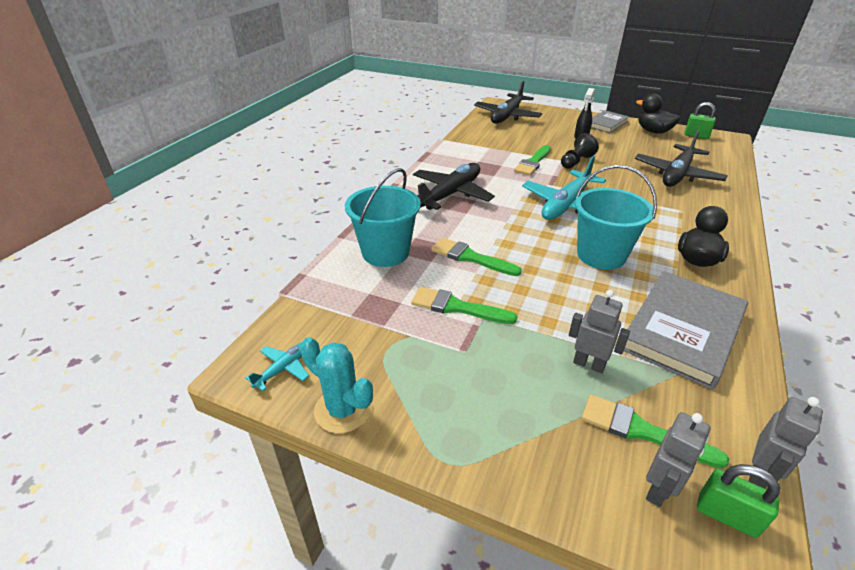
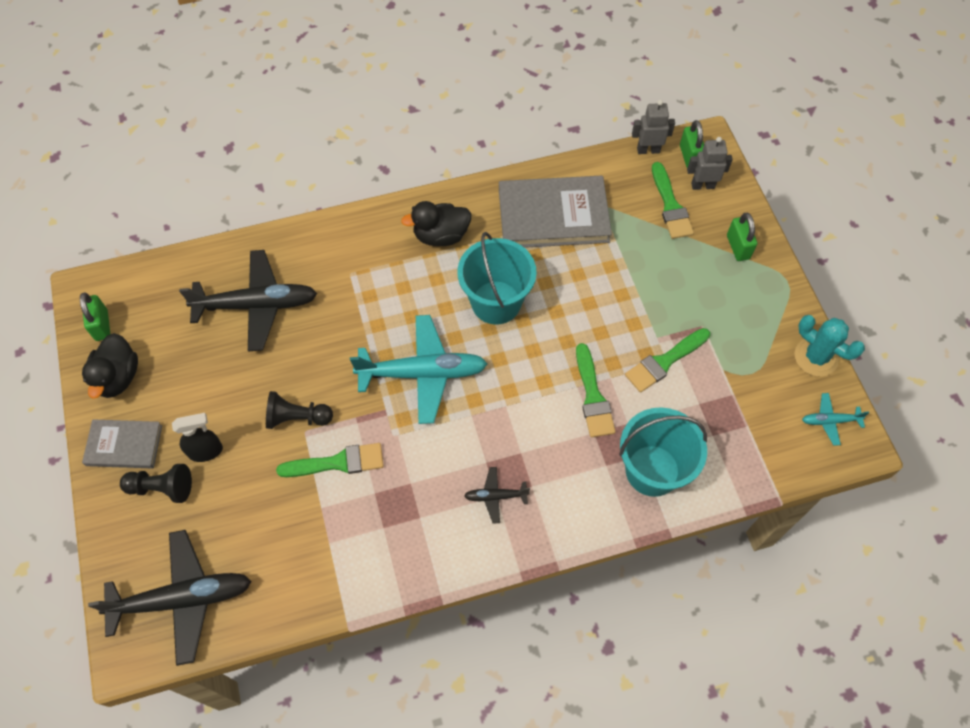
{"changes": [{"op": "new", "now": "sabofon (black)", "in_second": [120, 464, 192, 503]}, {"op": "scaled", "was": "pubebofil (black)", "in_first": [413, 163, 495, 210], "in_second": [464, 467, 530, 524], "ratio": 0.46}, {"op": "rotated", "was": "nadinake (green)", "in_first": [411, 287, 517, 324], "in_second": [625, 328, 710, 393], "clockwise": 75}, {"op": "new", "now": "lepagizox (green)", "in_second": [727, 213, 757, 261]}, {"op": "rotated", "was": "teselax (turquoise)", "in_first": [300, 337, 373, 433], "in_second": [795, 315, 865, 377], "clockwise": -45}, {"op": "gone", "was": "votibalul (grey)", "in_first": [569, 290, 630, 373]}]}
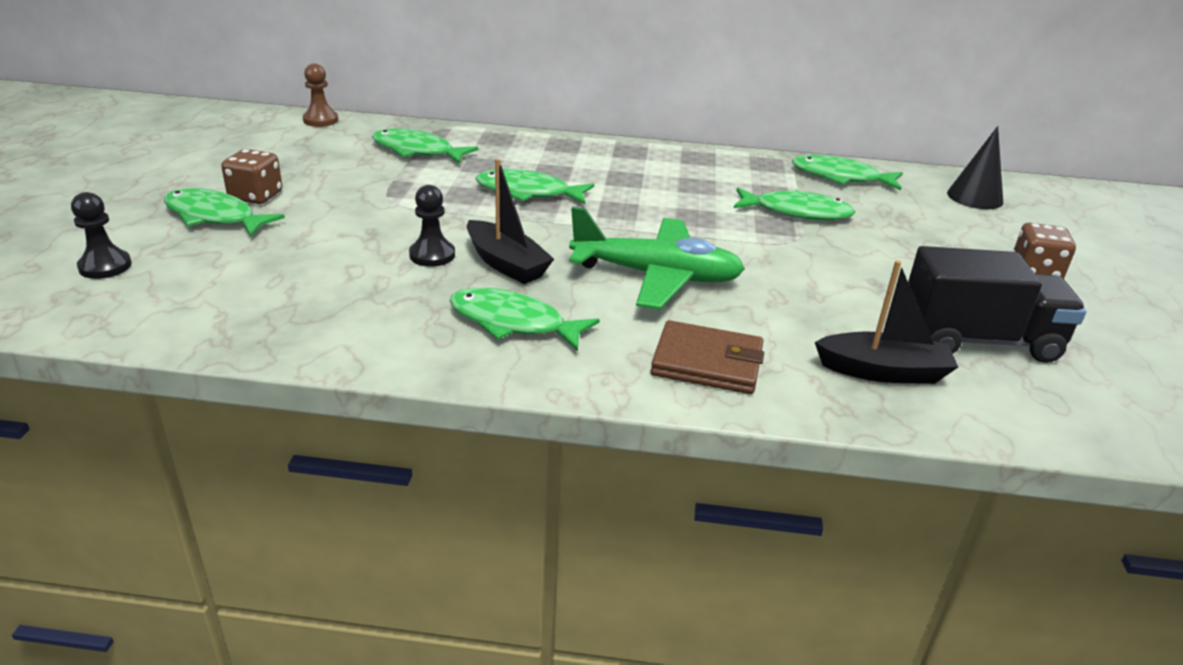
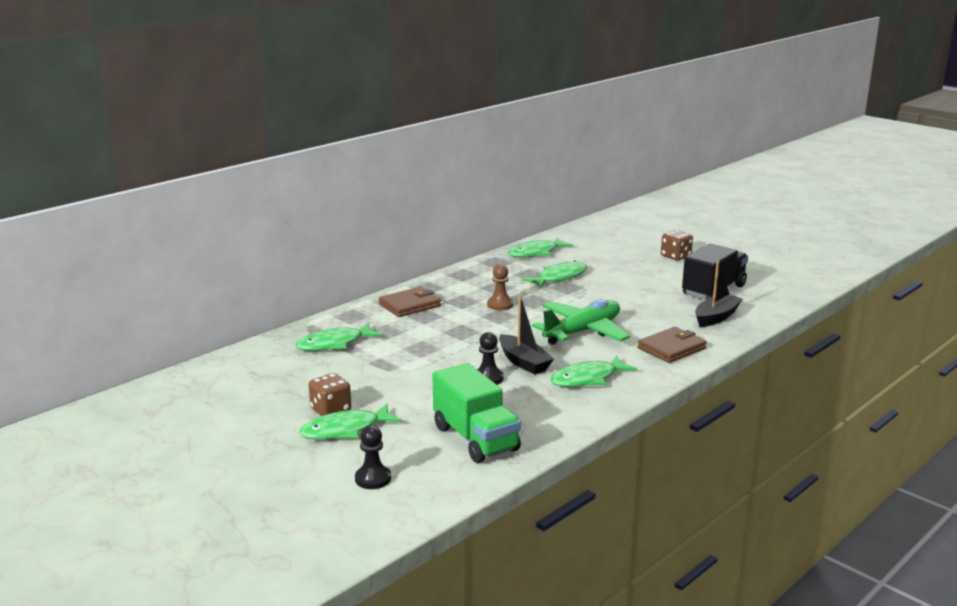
{"changes": [{"op": "new", "now": "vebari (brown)", "in_second": [379, 287, 441, 317]}, {"op": "new", "now": "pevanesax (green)", "in_second": [432, 363, 521, 463]}, {"op": "shifted", "was": "sabofon (brown)", "in_first": [303, 63, 338, 127], "in_second": [487, 264, 513, 310]}, {"op": "rotated", "was": "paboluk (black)", "in_first": [467, 158, 554, 284], "in_second": [499, 296, 554, 375], "clockwise": 60}, {"op": "gone", "was": "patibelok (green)", "in_first": [476, 169, 594, 204]}, {"op": "gone", "was": "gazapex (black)", "in_first": [947, 126, 1003, 209]}]}
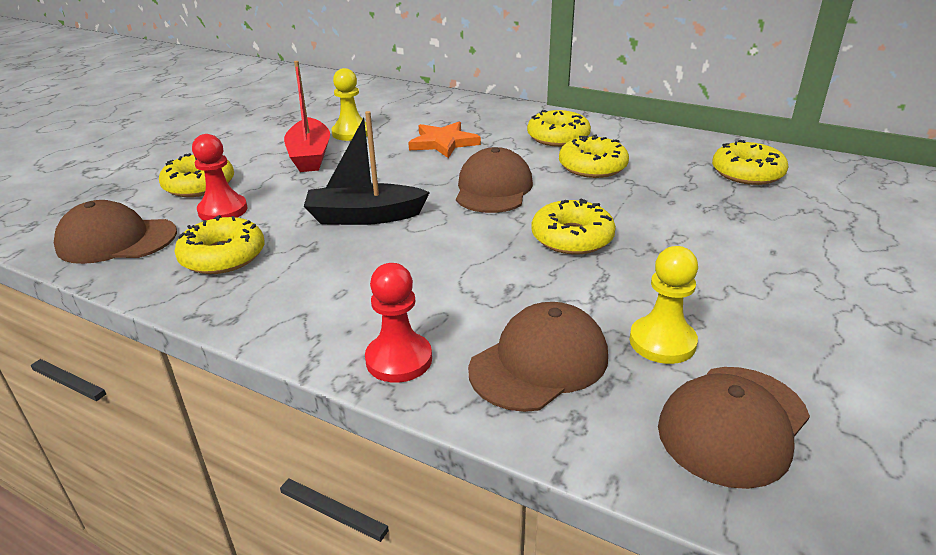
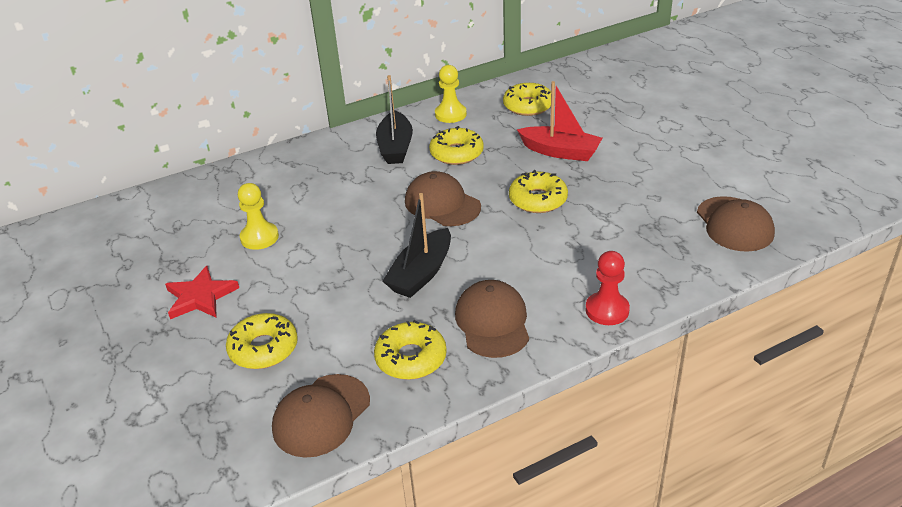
{"changes": [{"op": "new", "now": "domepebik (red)", "in_second": [165, 266, 239, 319]}, {"op": "swapped", "was": "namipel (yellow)", "now": "paboluk (black)", "in_first": [527, 110, 591, 147], "in_second": [376, 75, 413, 164]}, {"op": "shifted", "was": "sabofon (yellow)", "in_first": [629, 246, 698, 364], "in_second": [435, 65, 467, 123]}, {"op": "shifted", "was": "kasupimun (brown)", "in_first": [468, 302, 608, 412], "in_second": [455, 280, 529, 358]}, {"op": "shifted", "was": "paboluk (red)", "in_first": [284, 61, 330, 172], "in_second": [517, 81, 602, 161]}, {"op": "gone", "was": "sabofon (red)", "in_first": [192, 134, 248, 220]}, {"op": "gone", "was": "domepebik (orange)", "in_first": [408, 122, 481, 158]}]}
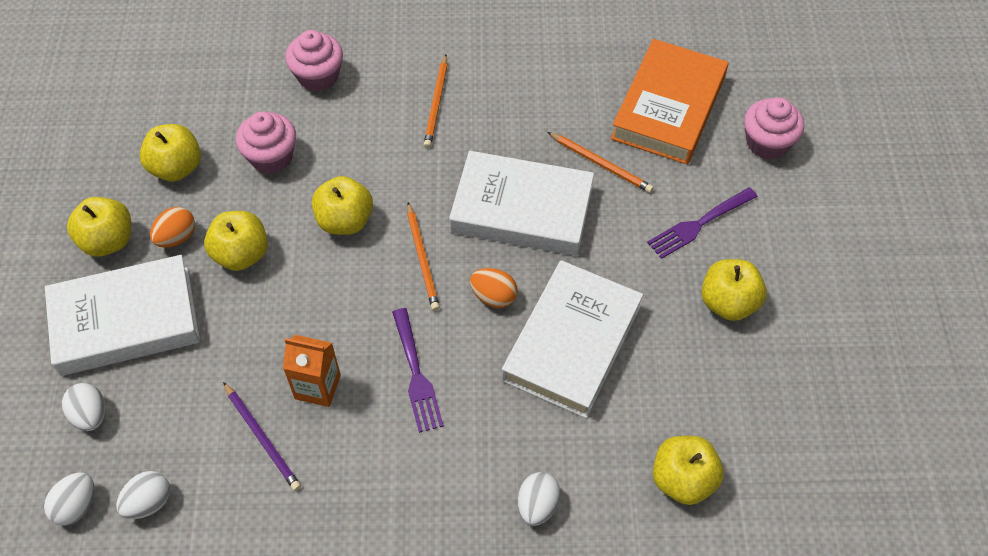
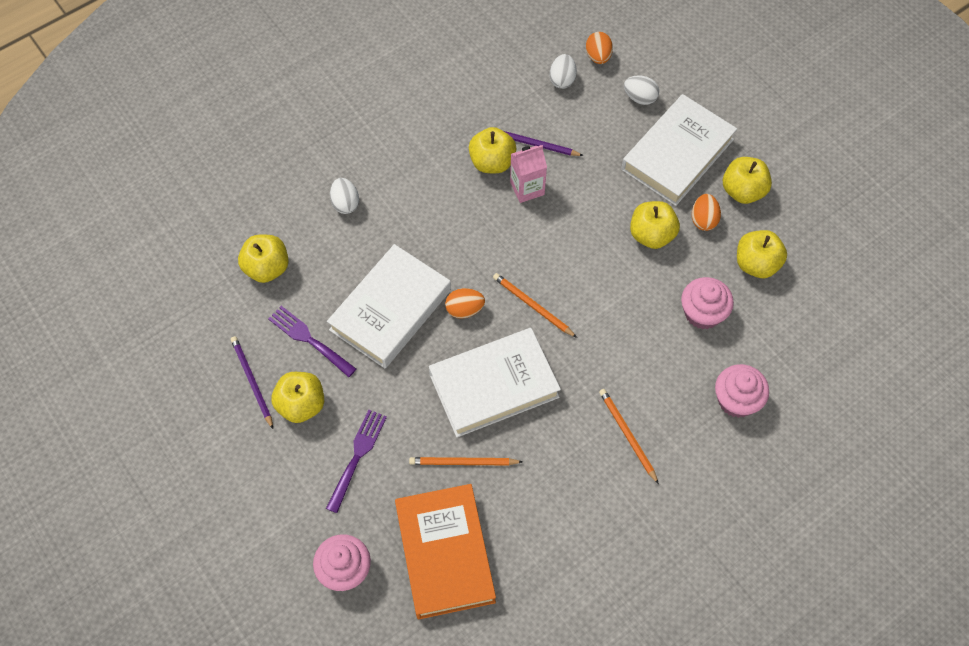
{"changes": [{"op": "new", "now": "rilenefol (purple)", "in_second": [231, 336, 273, 429]}, {"op": "shifted", "was": "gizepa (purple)", "in_first": [392, 308, 444, 433], "in_second": [268, 306, 356, 377]}, {"op": "rotated", "was": "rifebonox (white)", "in_first": [502, 260, 643, 418], "in_second": [327, 244, 451, 368], "clockwise": 45}, {"op": "shifted", "was": "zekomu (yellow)", "in_first": [312, 176, 373, 235], "in_second": [469, 127, 516, 173]}, {"op": "repainted", "was": "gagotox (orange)", "now": "gagotox (pink)", "in_first": [283, 335, 341, 407], "in_second": [510, 145, 547, 203]}, {"op": "repainted", "was": "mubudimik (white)", "now": "mubudimik (orange)", "in_first": [44, 472, 94, 526], "in_second": [586, 32, 613, 64]}]}
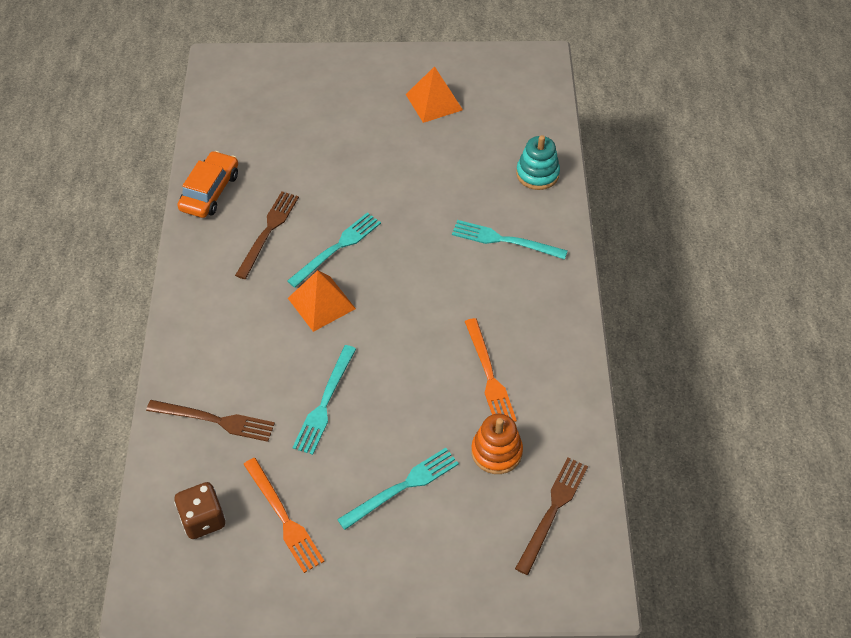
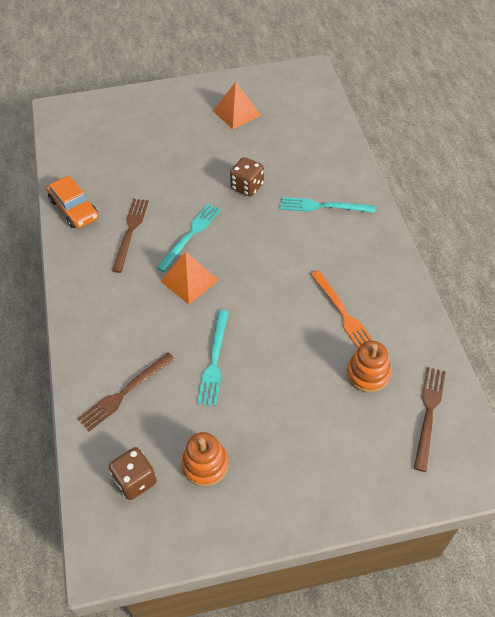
{"changes": [{"op": "rotated", "was": "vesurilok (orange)", "in_first": [177, 151, 238, 218], "in_second": [46, 175, 99, 229], "clockwise": 135}, {"op": "rotated", "was": "gizepa (brown)", "in_first": [146, 400, 275, 442], "in_second": [77, 352, 175, 431], "clockwise": 135}, {"op": "swapped", "was": "gizepa (orange)", "now": "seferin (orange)", "in_first": [243, 458, 324, 573], "in_second": [181, 432, 229, 487]}, {"op": "new", "now": "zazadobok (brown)", "in_second": [230, 157, 264, 197]}, {"op": "gone", "was": "gizepa (turquoise)", "in_first": [337, 448, 459, 530]}, {"op": "gone", "was": "seferin (turquoise)", "in_first": [516, 135, 560, 190]}]}
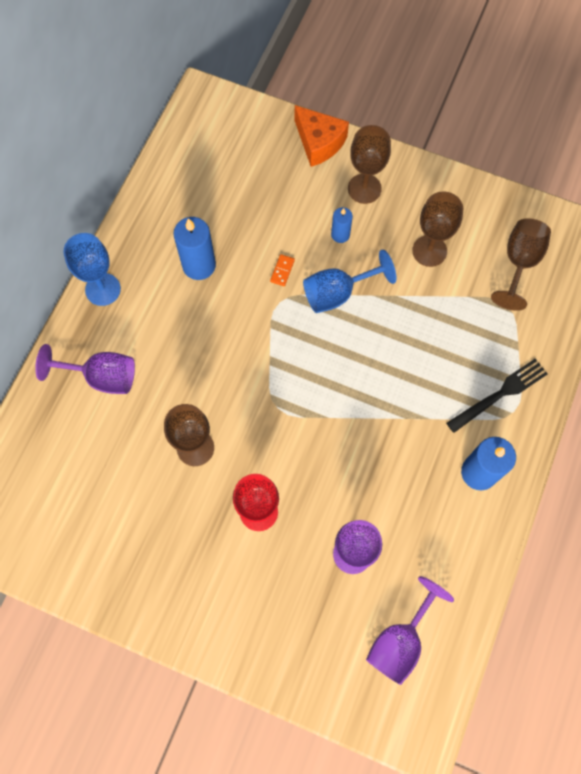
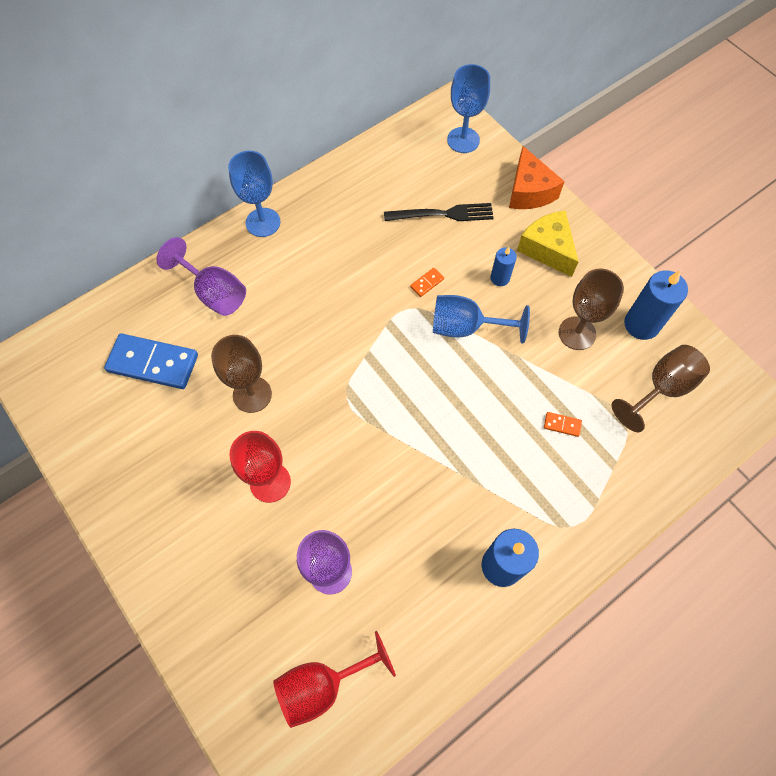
{"changes": [{"op": "new", "now": "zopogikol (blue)", "in_second": [104, 333, 198, 389]}, {"op": "repainted", "was": "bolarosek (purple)", "now": "bolarosek (red)", "in_first": [366, 576, 454, 685], "in_second": [273, 631, 396, 728]}, {"op": "shifted", "was": "gizepa (black)", "in_first": [446, 359, 548, 433], "in_second": [384, 203, 494, 221]}, {"op": "new", "now": "bolarosek (blue)", "in_second": [447, 64, 490, 153]}, {"op": "swapped", "was": "bolarosek (brown)", "now": "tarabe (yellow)", "in_first": [348, 125, 391, 204], "in_second": [517, 210, 578, 277]}, {"op": "new", "now": "zopogikol (orange)", "in_second": [544, 412, 582, 437]}, {"op": "shifted", "was": "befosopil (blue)", "in_first": [173, 217, 216, 280], "in_second": [624, 270, 688, 340]}]}
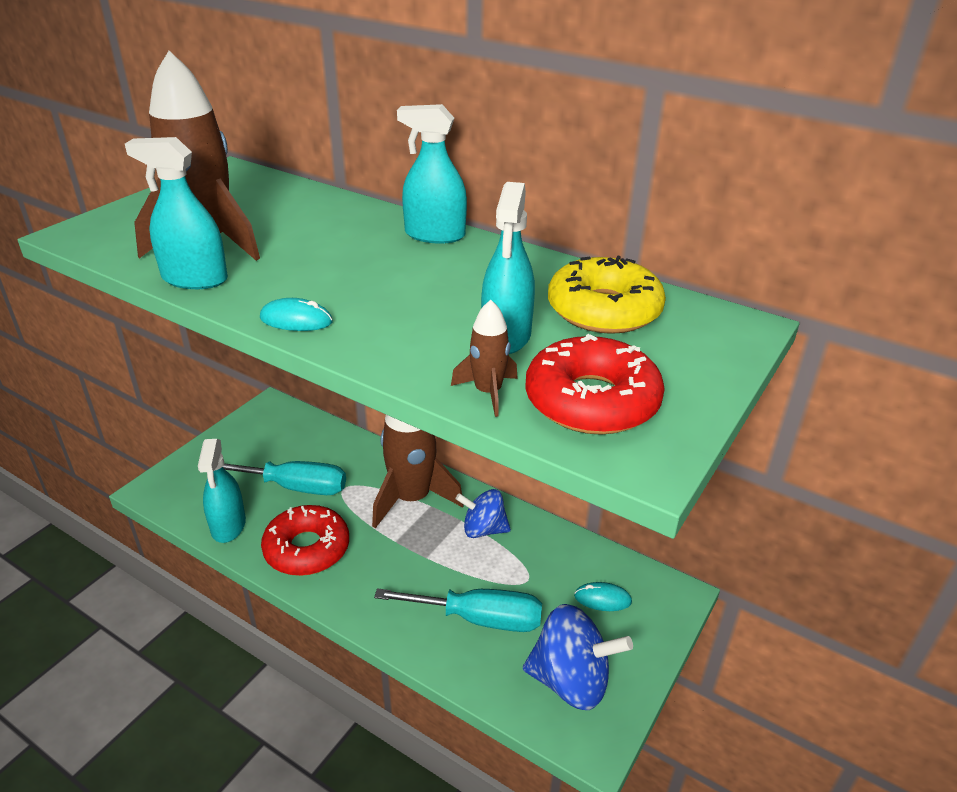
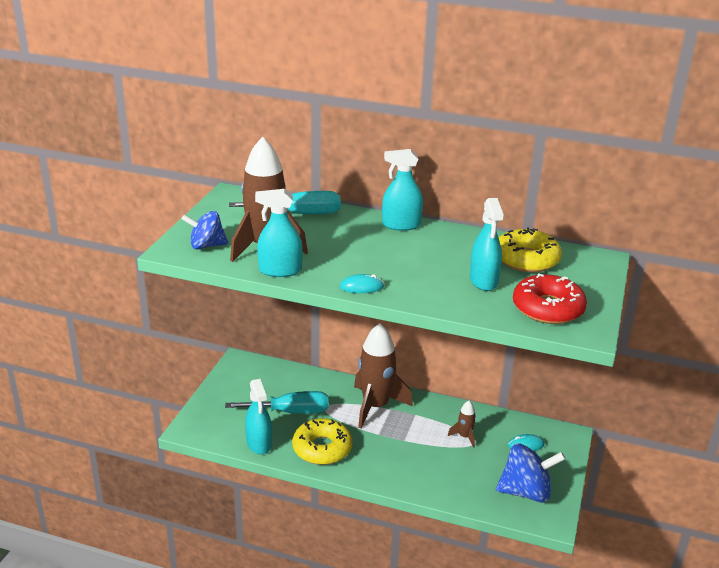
{"changes": [{"op": "shifted", "was": "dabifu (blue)", "in_first": [455, 489, 511, 538], "in_second": [182, 211, 228, 249]}, {"op": "shifted", "was": "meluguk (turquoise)", "in_first": [374, 588, 542, 632], "in_second": [229, 191, 341, 214]}, {"op": "repainted", "was": "namipel (red)", "now": "namipel (yellow)", "in_first": [261, 505, 349, 576], "in_second": [292, 418, 353, 465]}, {"op": "shifted", "was": "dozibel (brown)", "in_first": [451, 300, 518, 417], "in_second": [448, 401, 476, 448]}]}
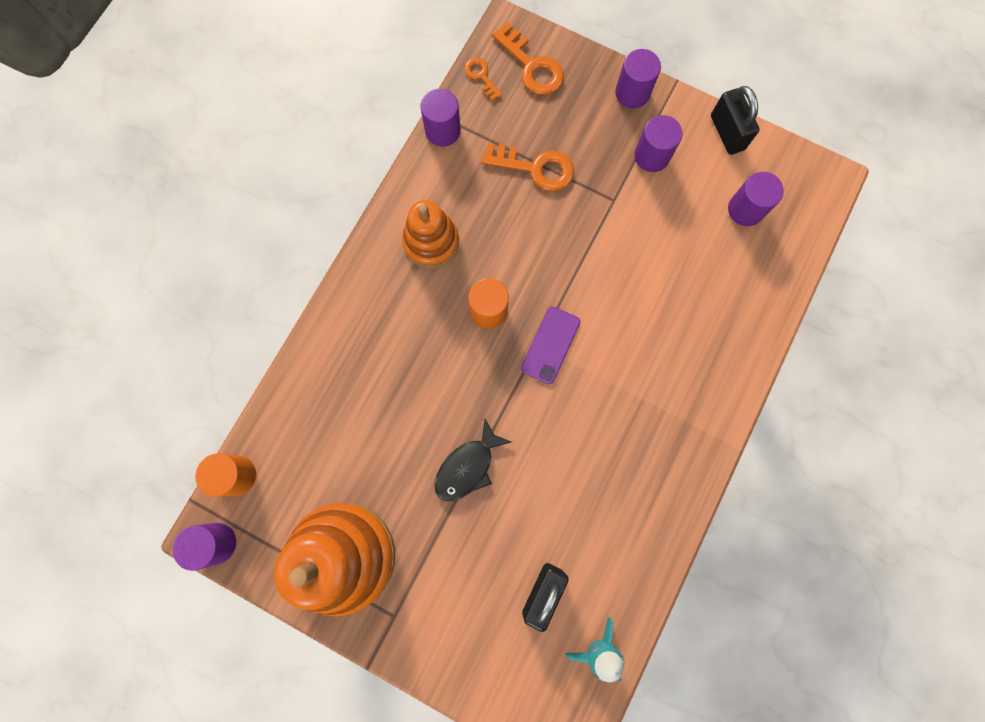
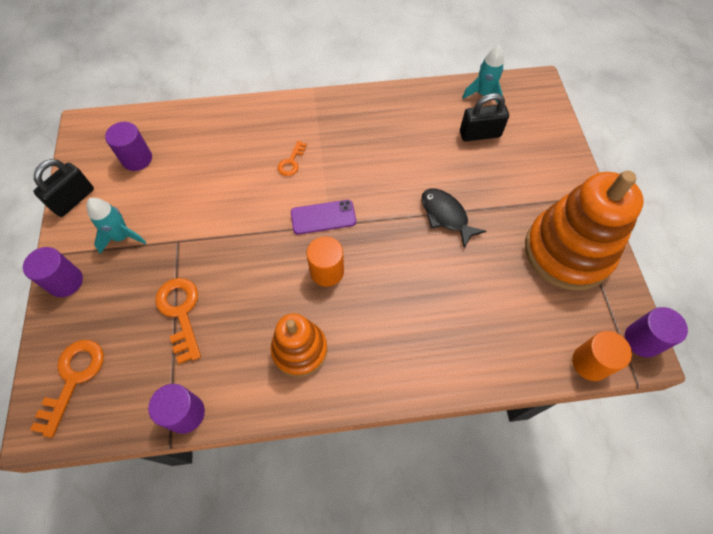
{"changes": [{"op": "swapped", "was": "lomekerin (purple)", "now": "dozibel (turquoise)", "in_first": [634, 115, 682, 172], "in_second": [86, 198, 147, 254]}, {"op": "shifted", "was": "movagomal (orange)", "in_first": [464, 57, 502, 101], "in_second": [278, 141, 307, 176]}, {"op": "rotated", "was": "patibelok (black)", "in_first": [434, 419, 511, 501], "in_second": [421, 188, 486, 248], "clockwise": -135}]}
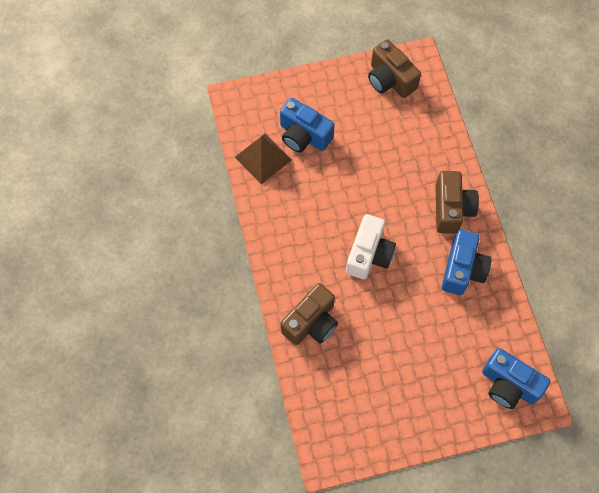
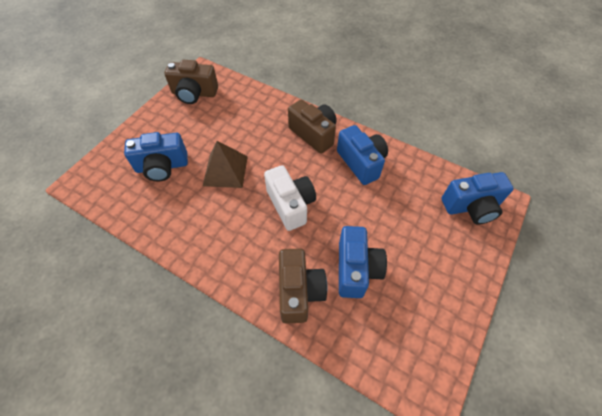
{"changes": [{"op": "shifted", "was": "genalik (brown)", "in_first": [235, 133, 291, 184], "in_second": [203, 141, 248, 188]}, {"op": "new", "now": "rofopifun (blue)", "in_second": [339, 226, 387, 298]}]}
